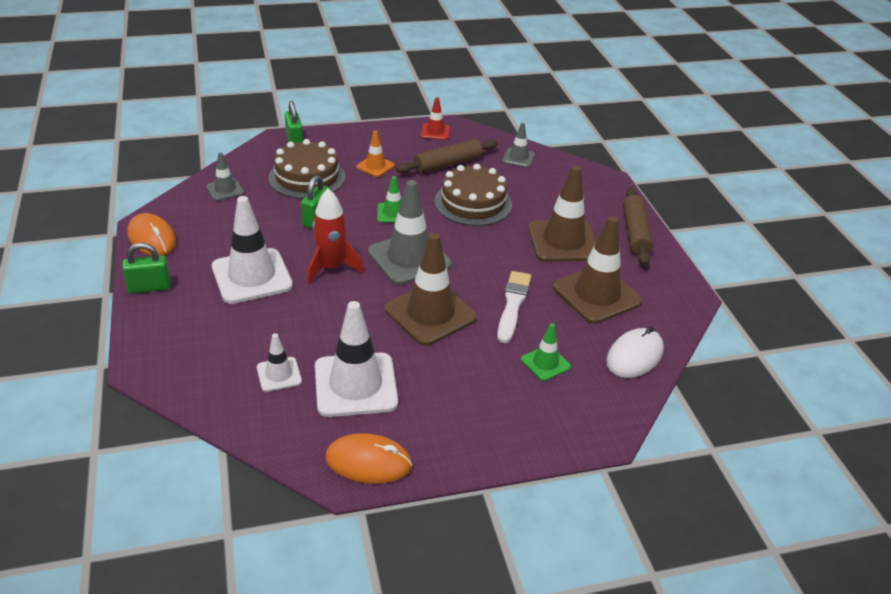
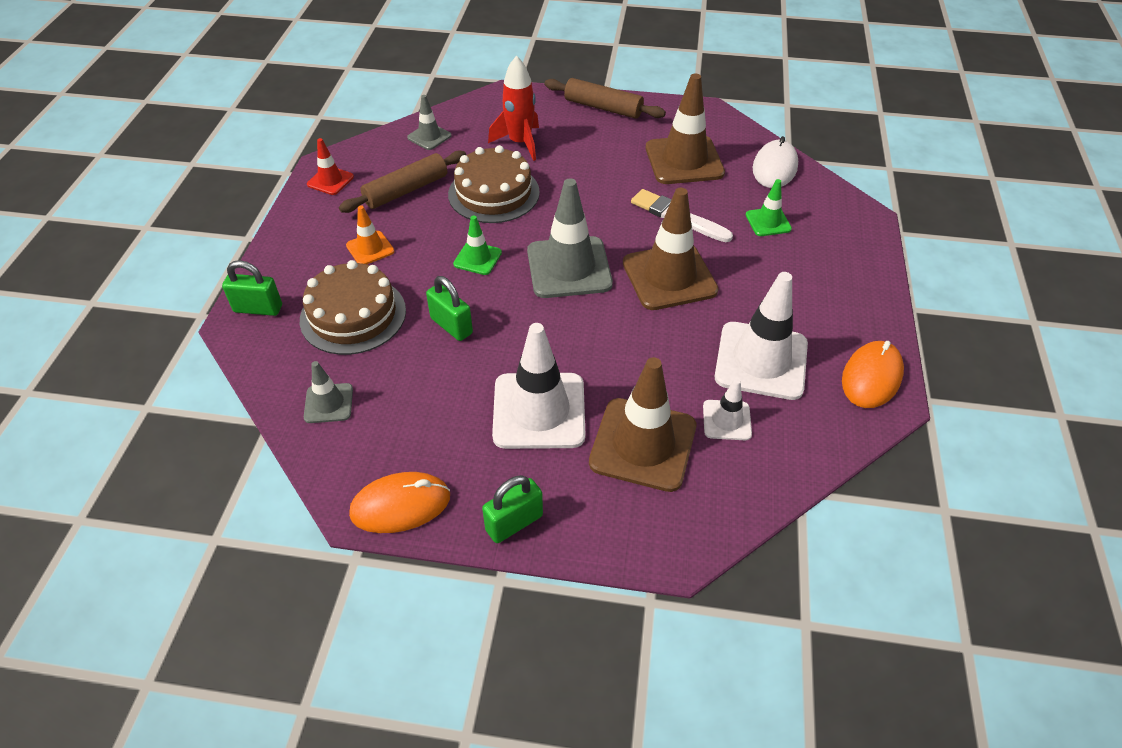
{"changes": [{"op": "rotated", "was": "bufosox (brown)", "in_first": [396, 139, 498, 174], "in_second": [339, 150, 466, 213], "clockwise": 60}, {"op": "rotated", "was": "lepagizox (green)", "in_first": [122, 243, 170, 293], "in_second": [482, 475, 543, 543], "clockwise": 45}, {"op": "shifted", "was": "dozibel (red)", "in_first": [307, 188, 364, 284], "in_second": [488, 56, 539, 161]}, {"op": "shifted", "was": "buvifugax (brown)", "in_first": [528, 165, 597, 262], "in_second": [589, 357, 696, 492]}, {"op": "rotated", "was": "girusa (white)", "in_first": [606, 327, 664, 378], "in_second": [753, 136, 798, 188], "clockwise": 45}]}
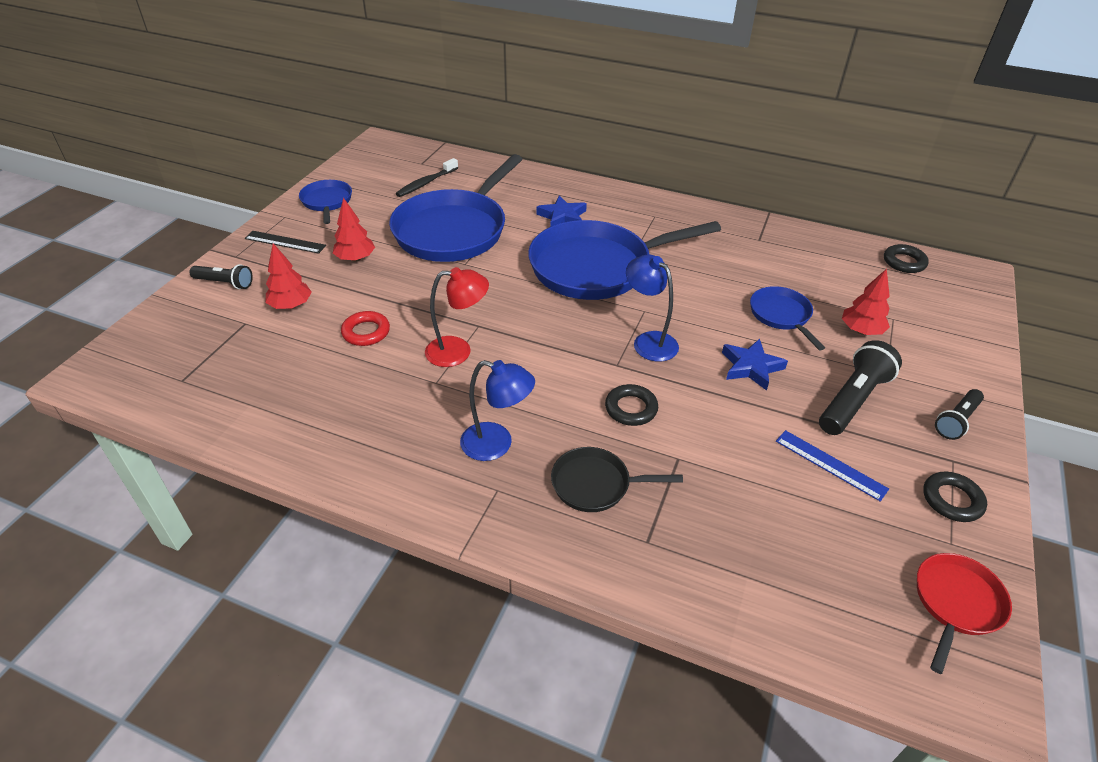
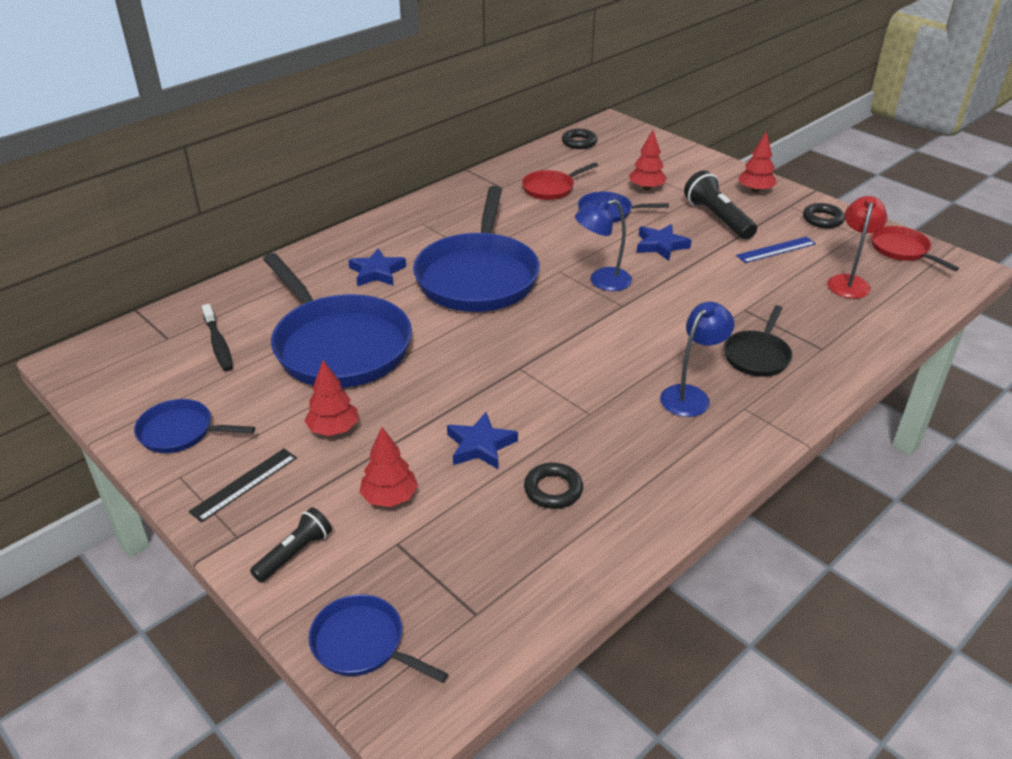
{"changes": [{"op": "new", "now": "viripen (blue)", "in_second": [309, 594, 448, 683]}, {"op": "swapped", "was": "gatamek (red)", "now": "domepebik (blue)", "in_first": [341, 311, 390, 346], "in_second": [447, 412, 518, 469]}, {"op": "new", "now": "viripen (red)", "in_second": [522, 162, 598, 200]}, {"op": "shifted", "was": "gatamek (black)", "in_first": [605, 384, 658, 426], "in_second": [524, 463, 583, 509]}, {"op": "swapped", "was": "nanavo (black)", "now": "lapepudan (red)", "in_first": [935, 389, 984, 440], "in_second": [738, 131, 776, 193]}, {"op": "shifted", "was": "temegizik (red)", "in_first": [425, 267, 489, 367], "in_second": [827, 196, 887, 299]}]}
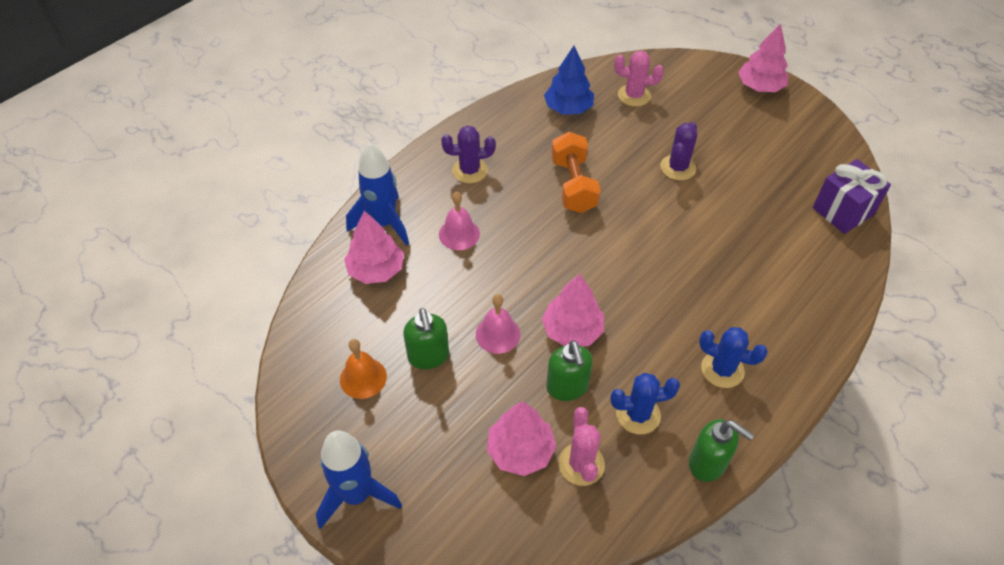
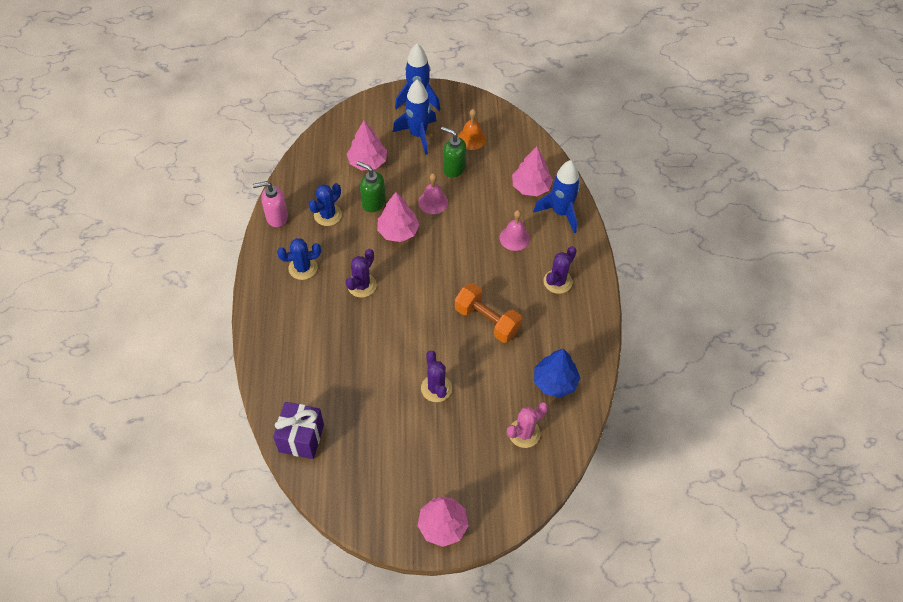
{"changes": [{"op": "repainted", "was": "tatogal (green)", "now": "tatogal (pink)", "in_first": [689, 419, 754, 482], "in_second": [253, 181, 288, 227]}, {"op": "new", "now": "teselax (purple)", "in_second": [345, 249, 377, 298]}, {"op": "new", "now": "dozibel (blue)", "in_second": [393, 80, 437, 155]}, {"op": "gone", "was": "teselax (pink)", "in_first": [559, 407, 605, 486]}]}
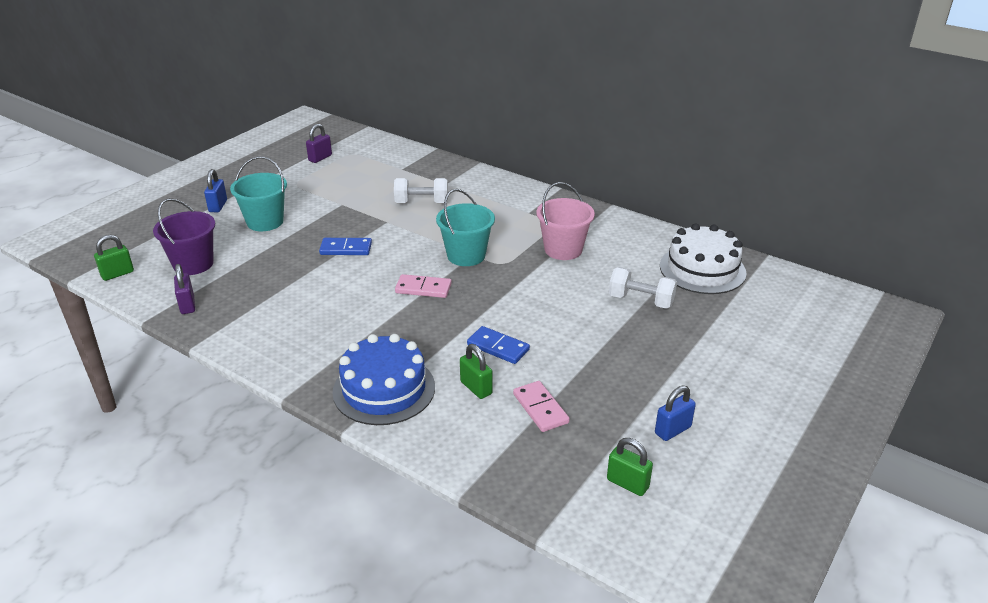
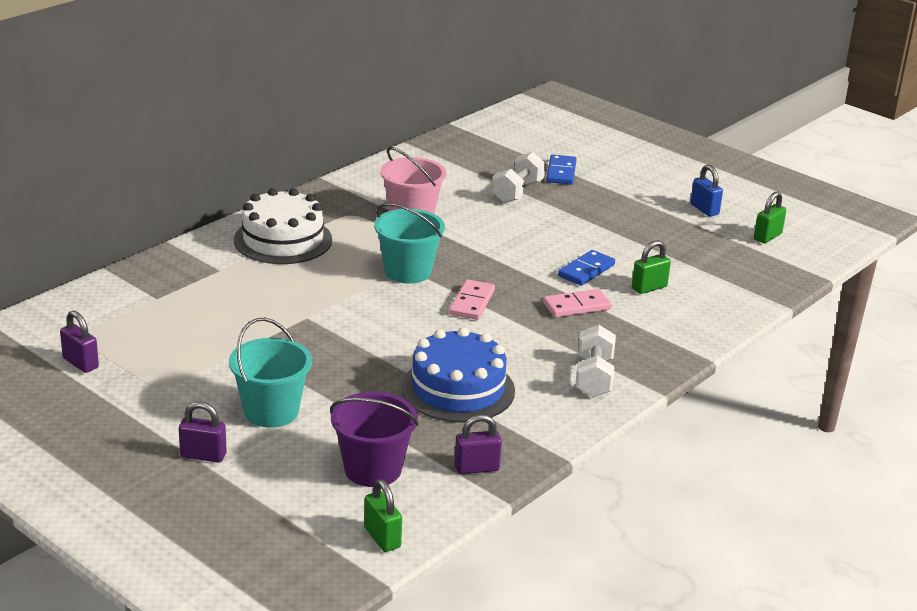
{"changes": [{"op": "repainted", "was": "lepagizox (blue)", "now": "lepagizox (purple)", "in_first": [204, 169, 227, 212], "in_second": [179, 401, 226, 463]}, {"op": "shifted", "was": "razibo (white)", "in_first": [660, 223, 746, 294], "in_second": [234, 188, 332, 264]}, {"op": "shifted", "was": "razibo (blue)", "in_first": [332, 334, 435, 425], "in_second": [401, 327, 515, 423]}, {"op": "shifted", "was": "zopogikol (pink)", "in_first": [513, 381, 570, 432], "in_second": [543, 289, 611, 317]}, {"op": "shifted", "was": "zopogikol (blue)", "in_first": [319, 238, 372, 255], "in_second": [546, 154, 577, 185]}, {"op": "shifted", "was": "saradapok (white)", "in_first": [394, 178, 448, 203], "in_second": [575, 325, 616, 397]}]}
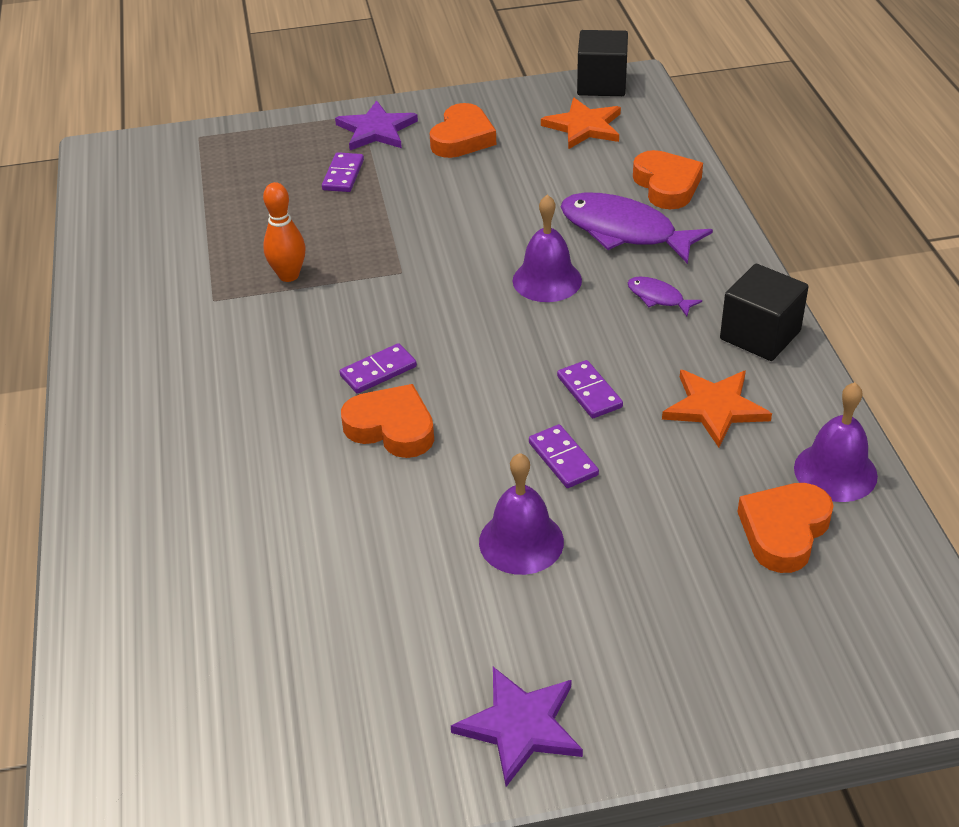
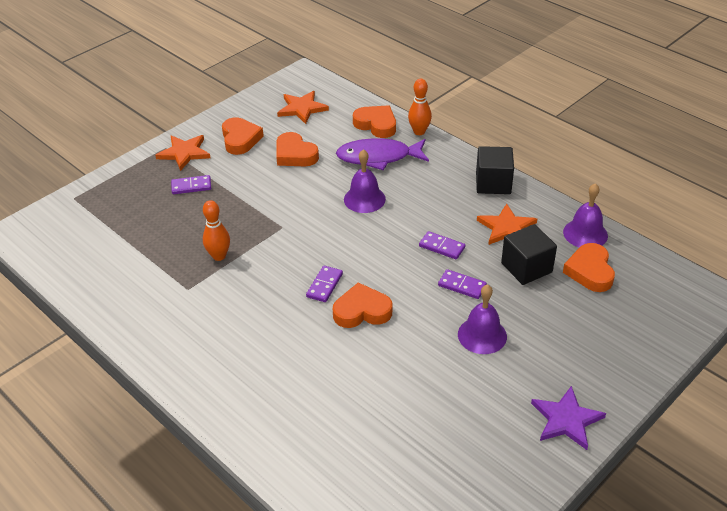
{"changes": [{"op": "repainted", "was": "domepebik (purple)", "now": "domepebik (orange)", "in_first": [335, 100, 418, 150], "in_second": [155, 135, 211, 171]}, {"op": "rotated", "was": "zopogikol (purple)", "in_first": [322, 152, 364, 192], "in_second": [171, 175, 211, 194], "clockwise": -75}, {"op": "new", "now": "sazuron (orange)", "in_second": [276, 132, 319, 166]}, {"op": "new", "now": "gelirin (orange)", "in_second": [408, 79, 432, 135]}, {"op": "shifted", "was": "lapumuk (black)", "in_first": [577, 30, 628, 96], "in_second": [501, 224, 557, 285]}, {"op": "gone", "was": "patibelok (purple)", "in_first": [628, 277, 702, 316]}]}
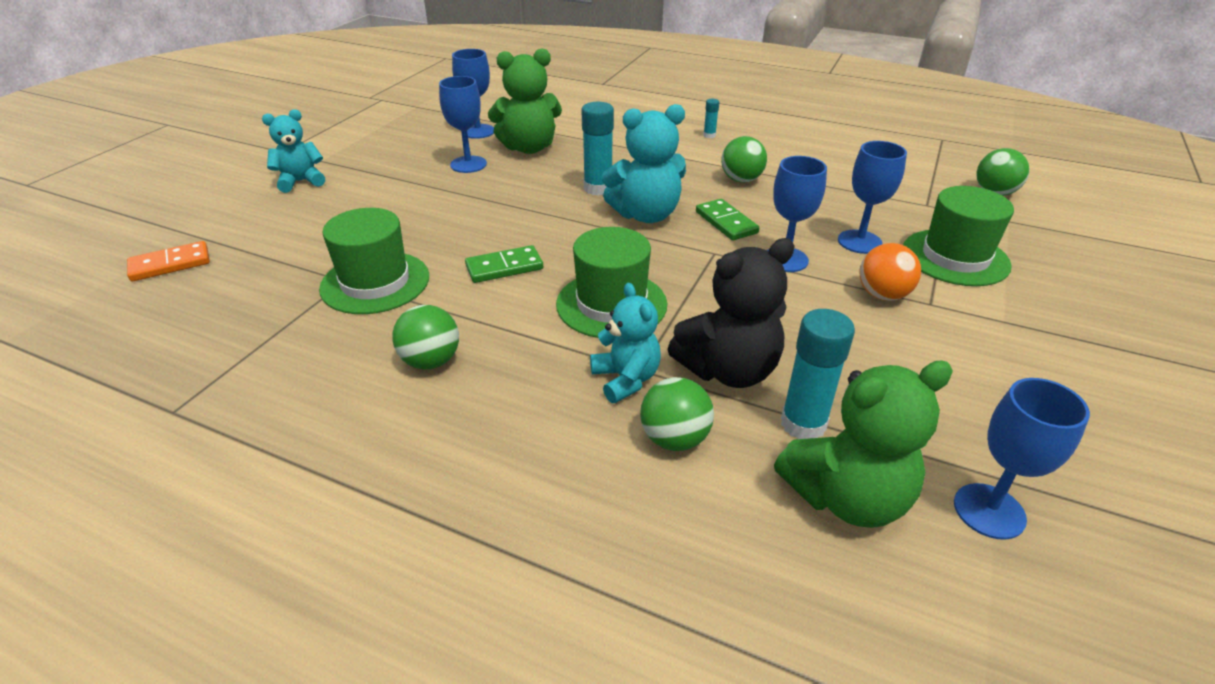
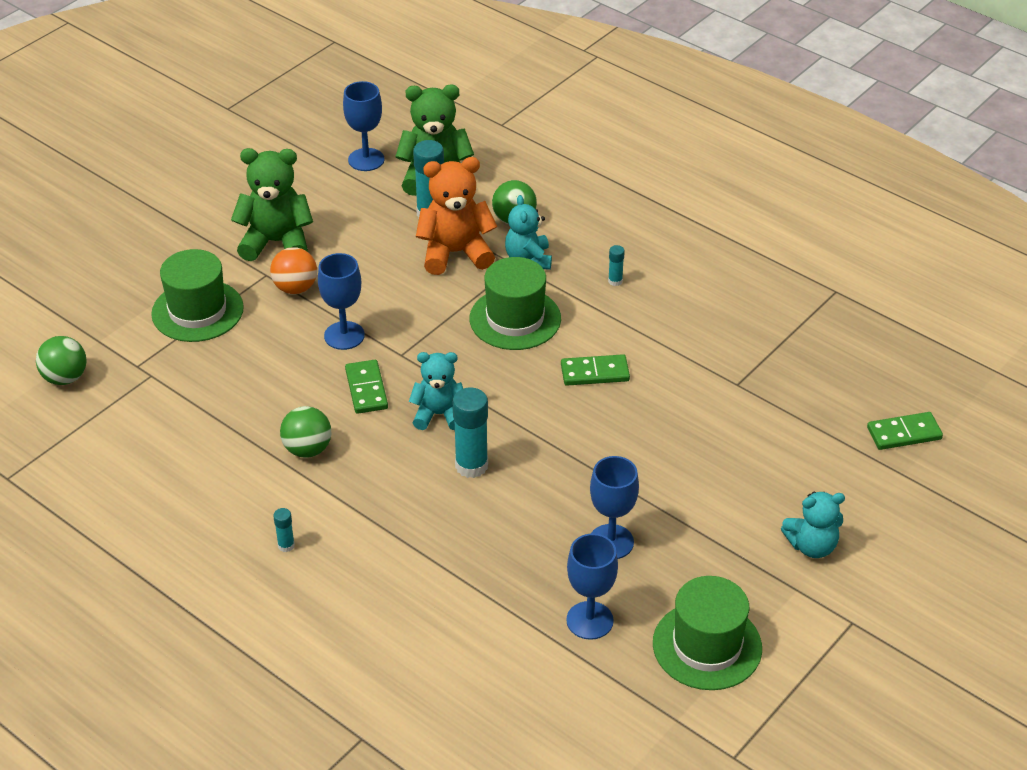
{"changes": [{"op": "shifted", "was": "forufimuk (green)", "in_first": [488, 48, 562, 154], "in_second": [231, 148, 313, 261]}, {"op": "scaled", "was": "forufimuk (turquoise)", "in_first": [602, 104, 686, 223], "in_second": [409, 352, 463, 430], "ratio": 0.65}, {"op": "repainted", "was": "forufimuk (black)", "now": "forufimuk (orange)", "in_first": [667, 238, 795, 388], "in_second": [416, 157, 497, 275]}, {"op": "new", "now": "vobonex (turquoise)", "in_second": [608, 245, 625, 286]}, {"op": "shifted", "was": "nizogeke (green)", "in_first": [319, 208, 429, 314], "in_second": [653, 576, 762, 690]}, {"op": "repainted", "was": "zopogikol (orange)", "now": "zopogikol (green)", "in_first": [127, 241, 210, 281], "in_second": [867, 412, 943, 450]}, {"op": "gone", "was": "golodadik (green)", "in_first": [392, 305, 459, 369]}, {"op": "gone", "was": "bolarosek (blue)", "in_first": [838, 141, 907, 254]}]}
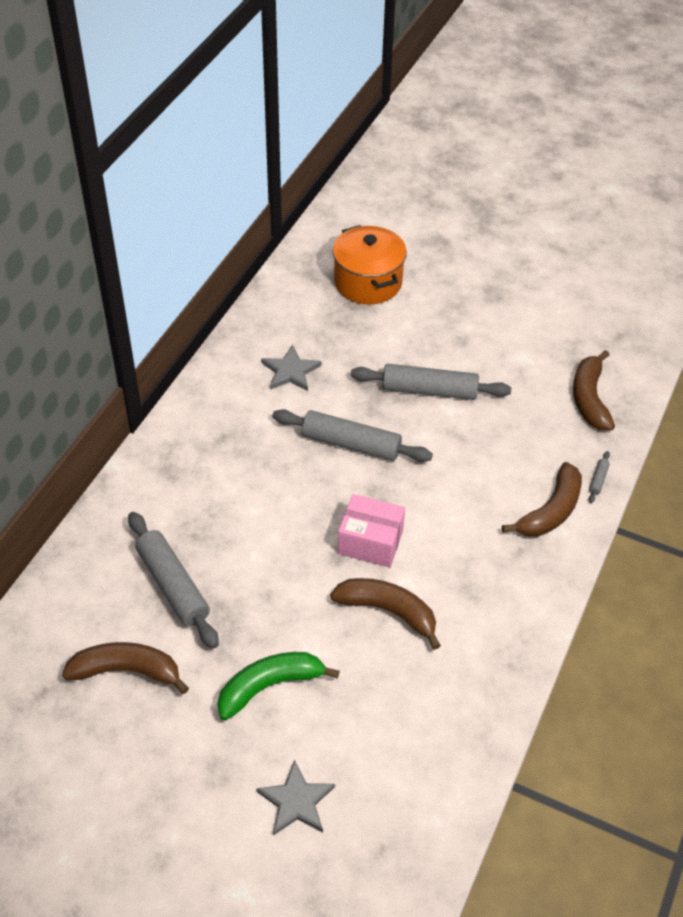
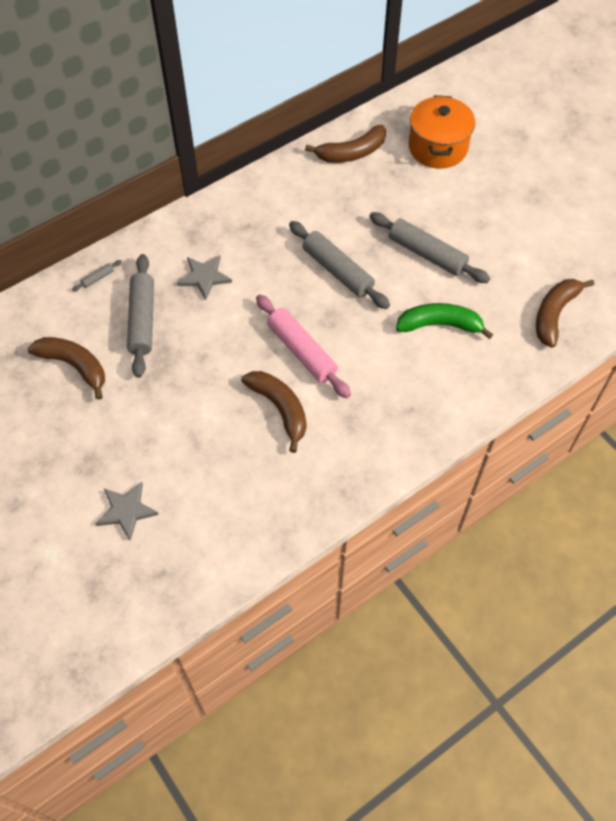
{"changes": [{"op": "shifted", "was": "bufosox (grey)", "in_first": [589, 451, 610, 503], "in_second": [72, 260, 122, 291]}, {"op": "shifted", "was": "domepebik (grey)", "in_first": [261, 345, 322, 391], "in_second": [177, 255, 232, 300]}, {"op": "swapped", "was": "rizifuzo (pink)", "now": "bufosox (pink)", "in_first": [338, 494, 405, 567], "in_second": [256, 294, 351, 398]}, {"op": "shifted", "was": "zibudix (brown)", "in_first": [502, 462, 582, 537], "in_second": [305, 125, 386, 163]}, {"op": "shifted", "was": "zibudix (green)", "in_first": [217, 652, 340, 721], "in_second": [396, 303, 493, 339]}]}
